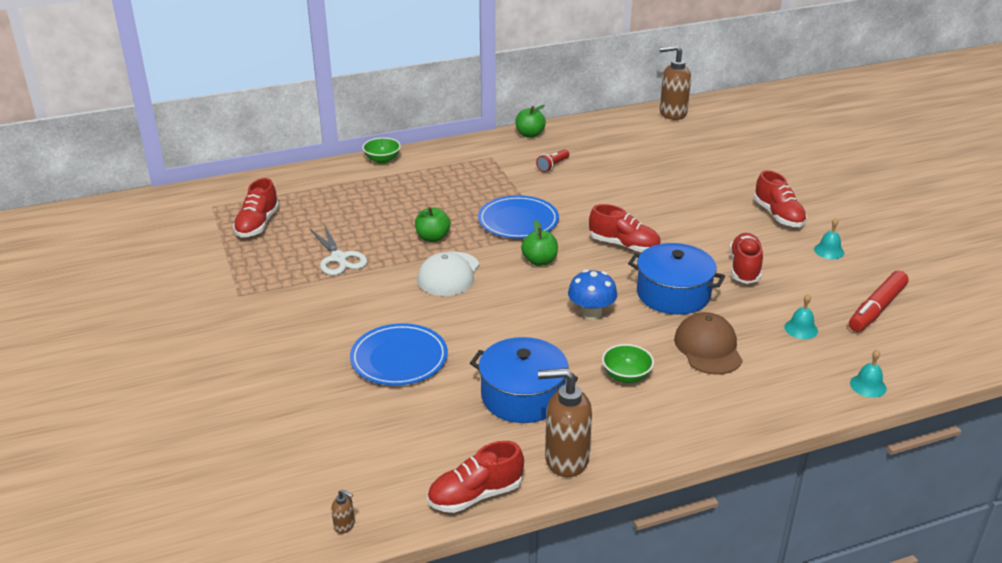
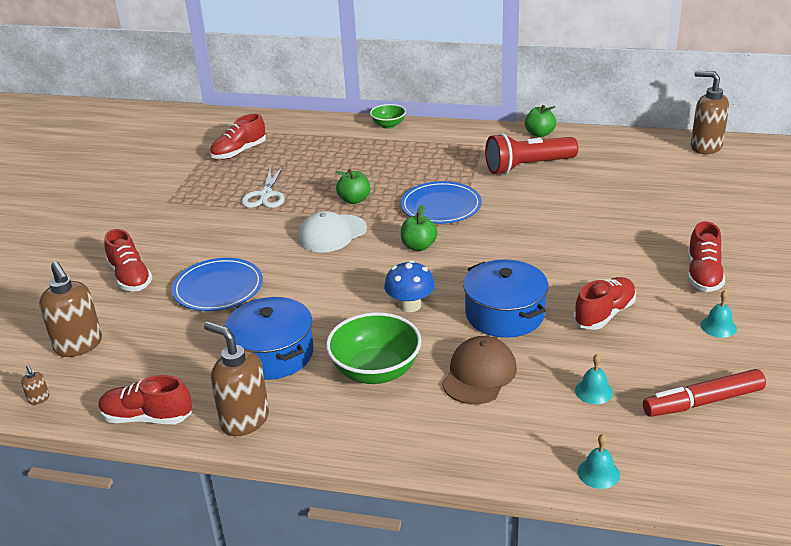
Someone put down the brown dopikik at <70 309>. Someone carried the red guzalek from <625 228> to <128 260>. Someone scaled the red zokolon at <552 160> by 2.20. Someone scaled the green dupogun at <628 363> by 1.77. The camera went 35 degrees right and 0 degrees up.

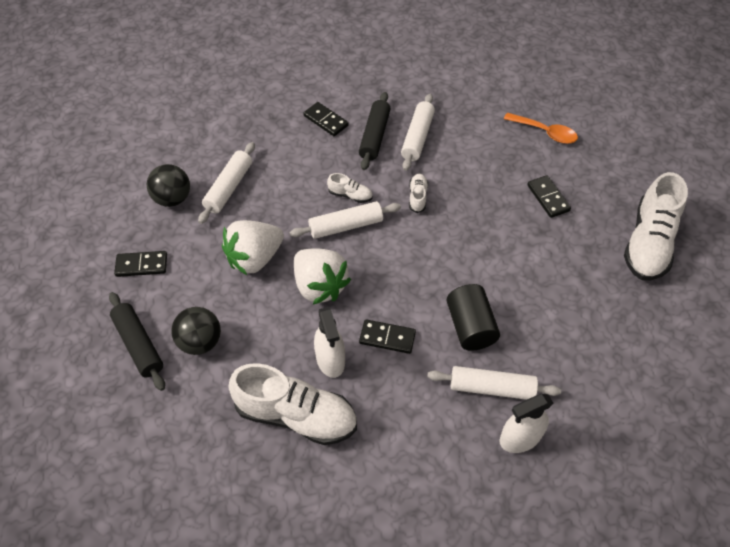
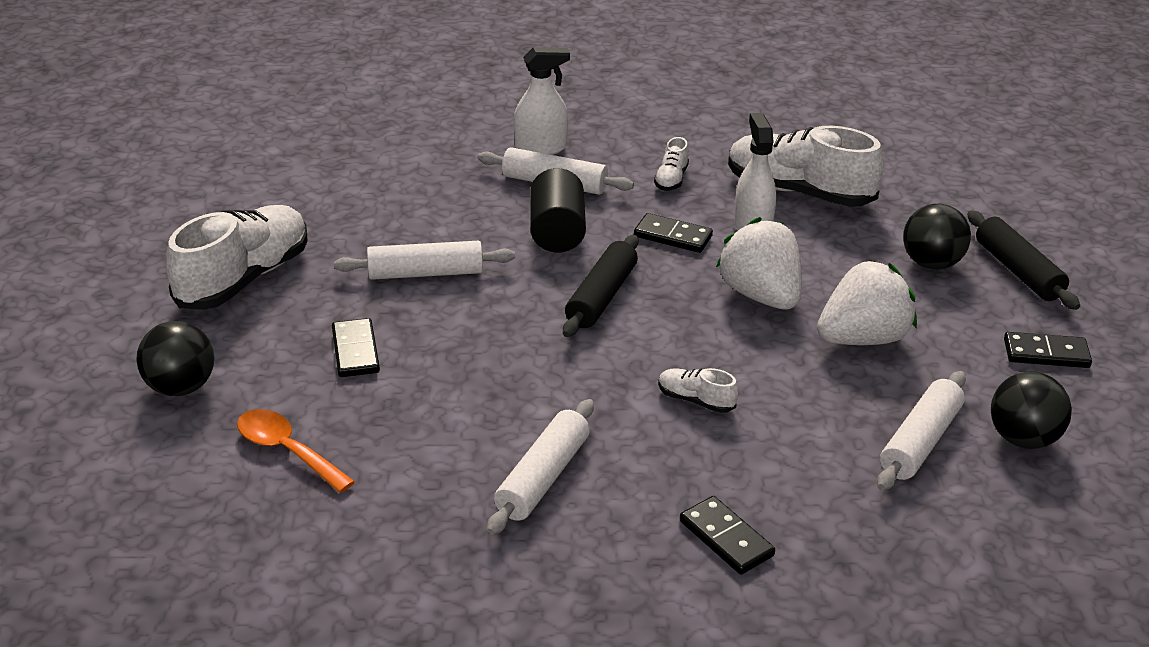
Someone put down the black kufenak at <175 358>. Someone carried the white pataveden from <345 220> to <424 260>. Someone carried the black pataveden from <374 131> to <601 286>. Someone carried the white guzalek from <418 193> to <671 164>. The camera went 170 degrees left and 20 degrees down.

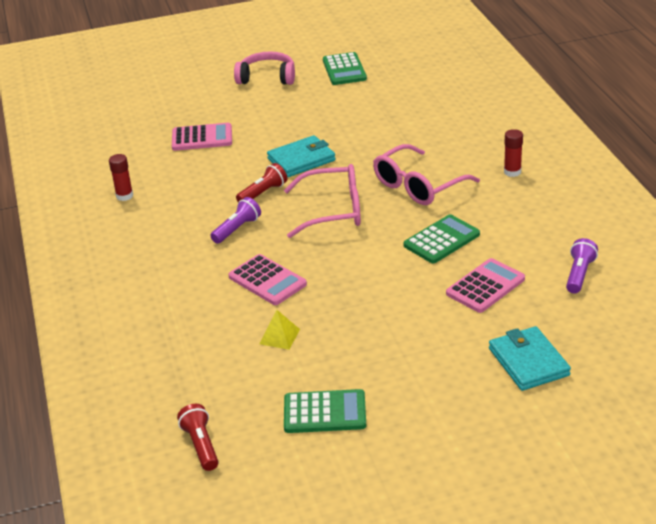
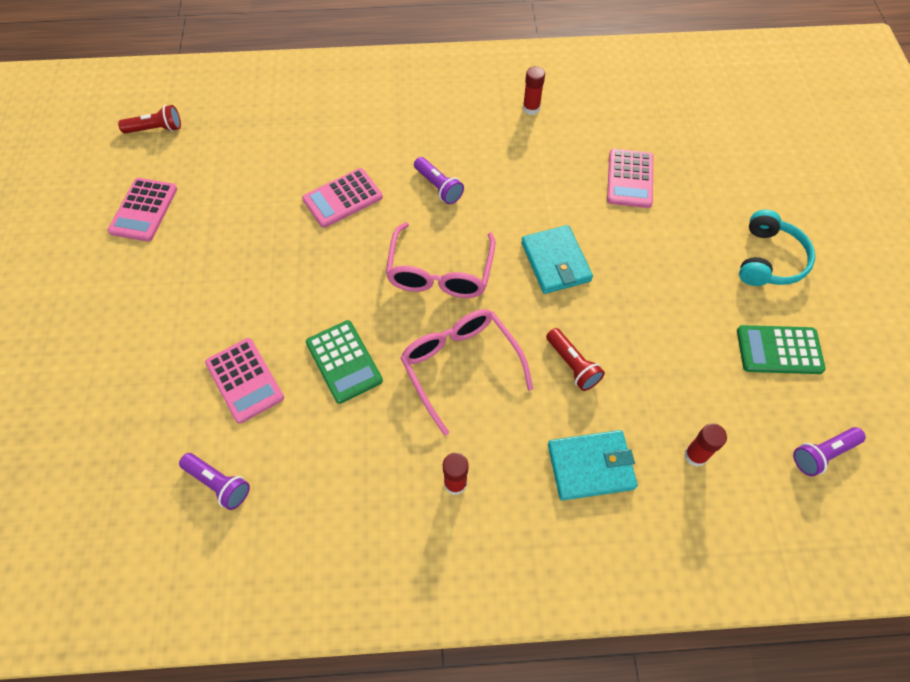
Someone took away the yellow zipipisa at <279 330>. Someone put down the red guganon at <705 445>. Someone put down the purple zokolon at <829 451>. Someone carried the red zokolon from <261 182> to <575 359>. Someone carried the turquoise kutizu from <530 358> to <593 465>. Someone repainted the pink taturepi at <264 68>, which became the turquoise taturepi at <777 248>. Someone repainted the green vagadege at <325 411>, which became the pink vagadege at <142 210>. The camera went 100 degrees right and 25 degrees up.

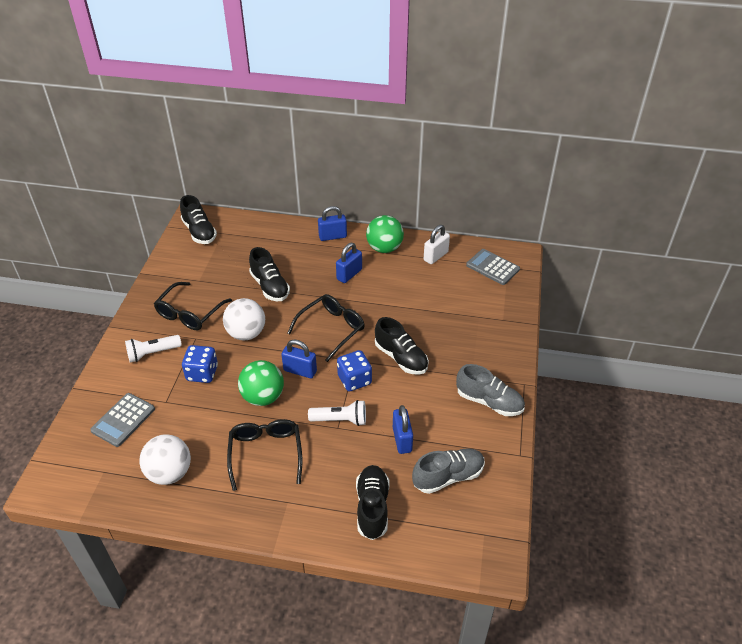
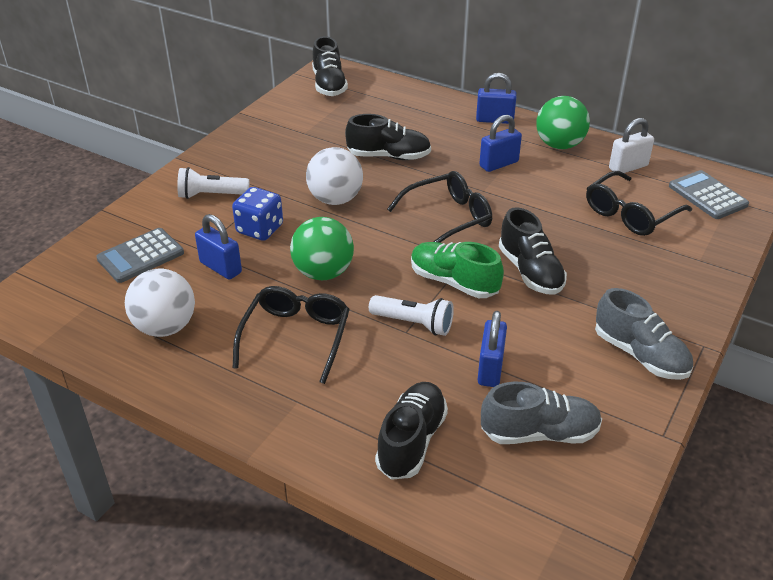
Someone carried the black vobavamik from <193 306> to <639 203>. Someone carried the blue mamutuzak from <299 358> to <218 247>. Someone swapped the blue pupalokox at <354 370> for the green guzalek at <457 270>. Someone rotated the black guzalek at <269 274> by 75 degrees counterclockwise. The camera went 20 degrees right and 5 degrees down.

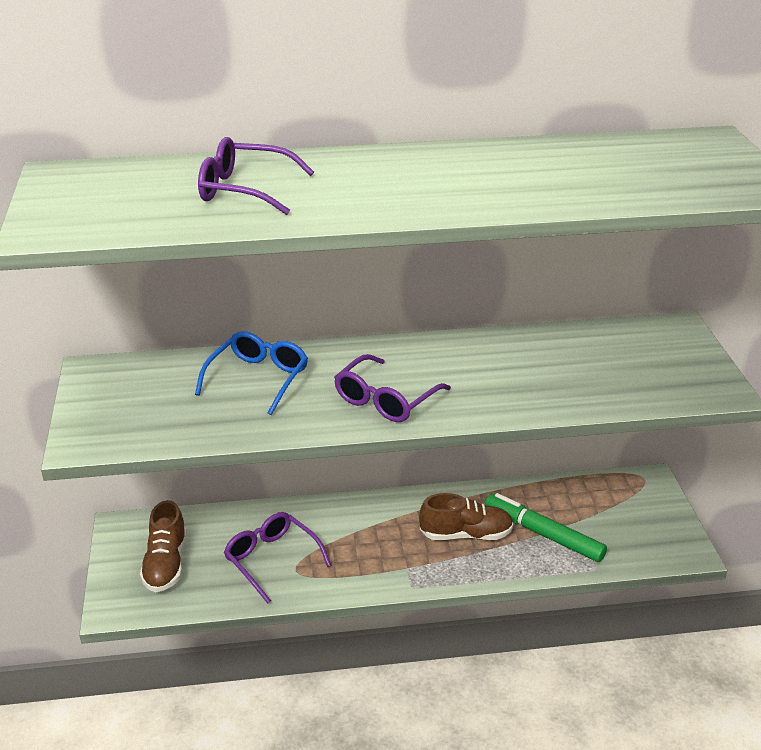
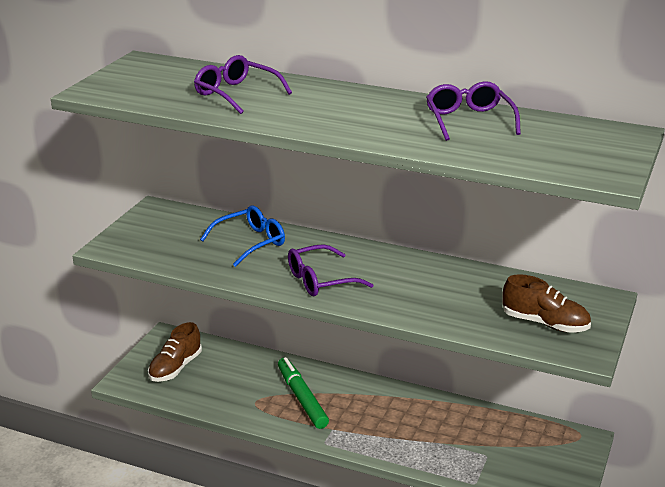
Someone carried the purple vobavamik from <278 558> to <473 111>. Someone carried the brown guzalek from <466 516> to <546 303>. Someone carried the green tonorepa from <546 527> to <303 393>. The camera went 30 degrees right and 5 degrees down.

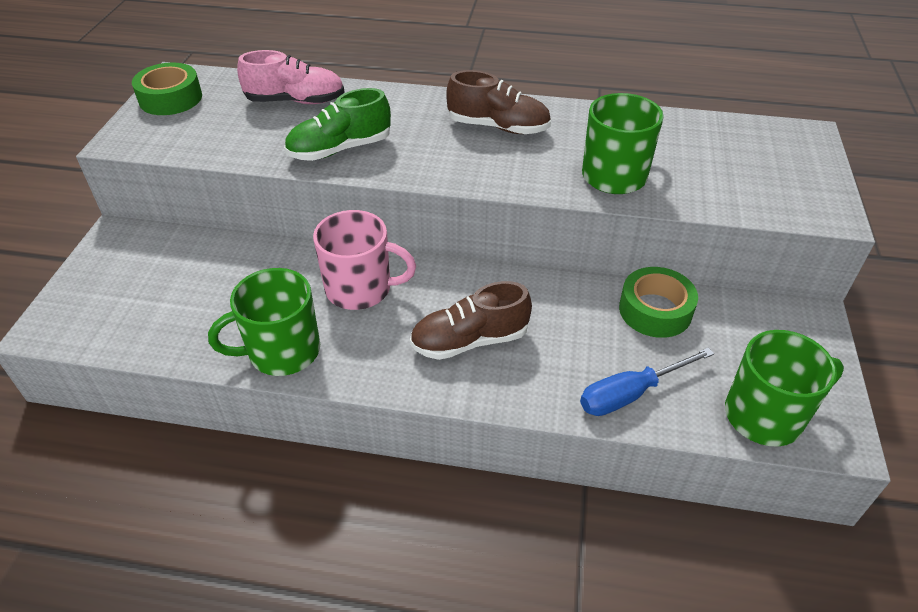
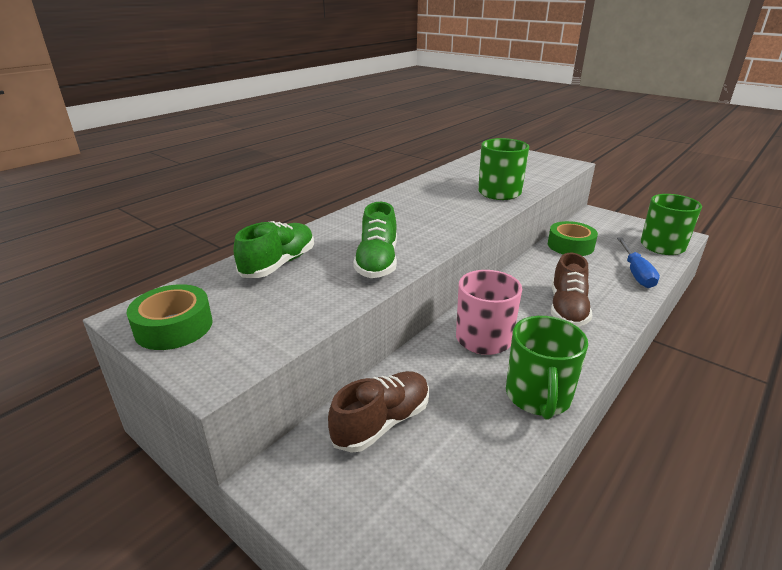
Someone carried the brown guzalek from <498 102> to <378 412>. Someone repainted the pink guzalek at <290 77>, which became the green guzalek at <274 249>. The camera went 60 degrees left and 15 degrees down.

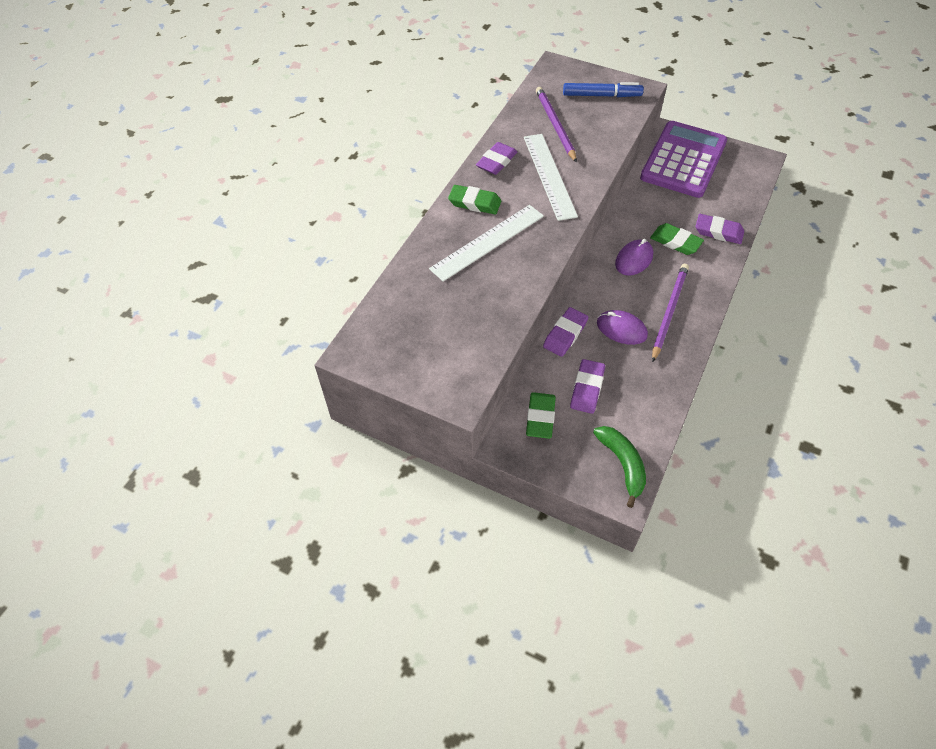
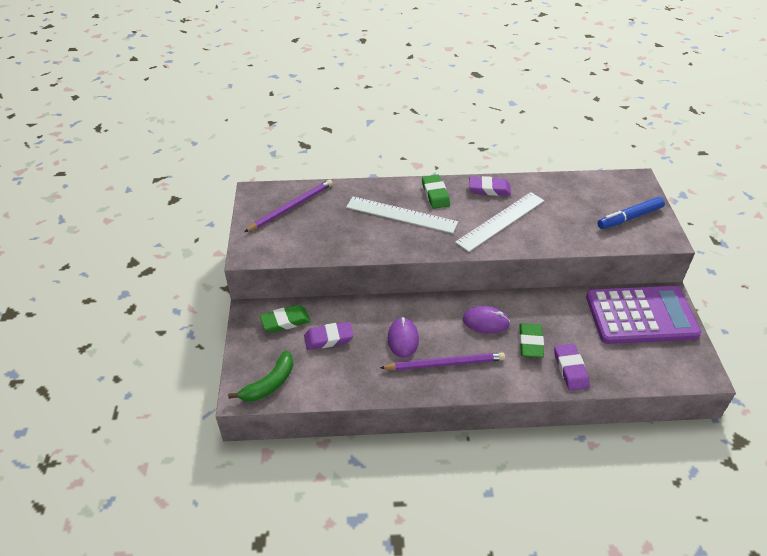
Someone took away the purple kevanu at <565 332>. Someone carried the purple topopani from <556 125> to <288 205>. Someone rotated the blue tonorepa at <603 89> by 90 degrees clockwise. The camera went 60 degrees right and 10 degrees down.

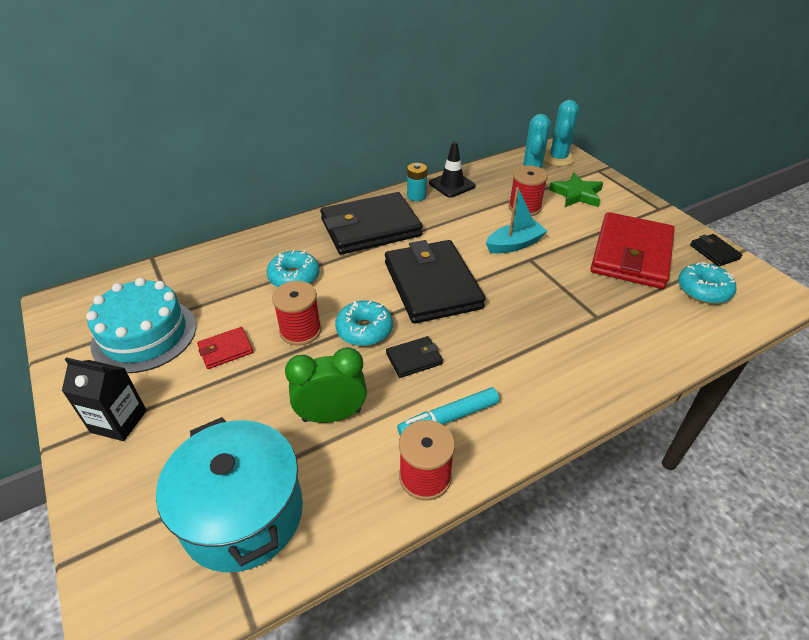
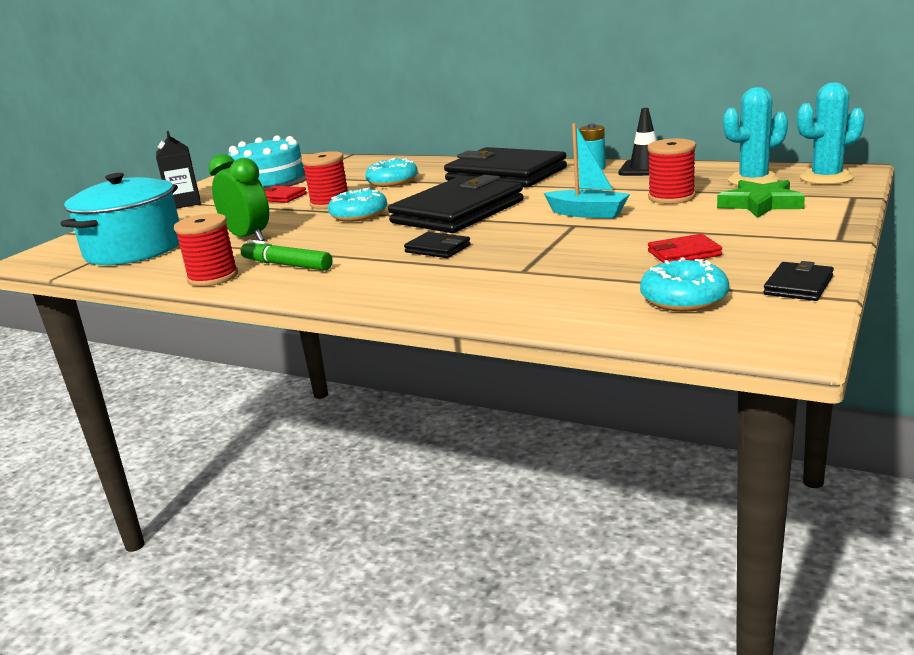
Someone carried the black kutizu from <414 357> to <437 245>. Someone repainted the turquoise tonorepa at <448 411>, which became the green tonorepa at <287 255>. Someone scaled the red kutizu at <632 250> by 0.43. The camera went 60 degrees right and 20 degrees down.

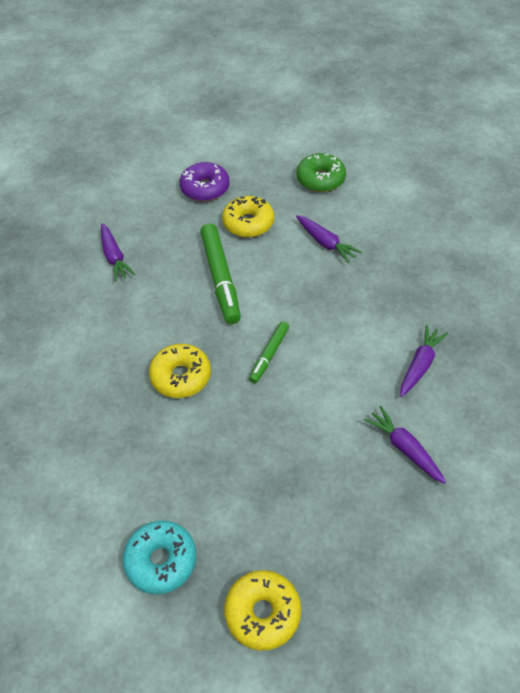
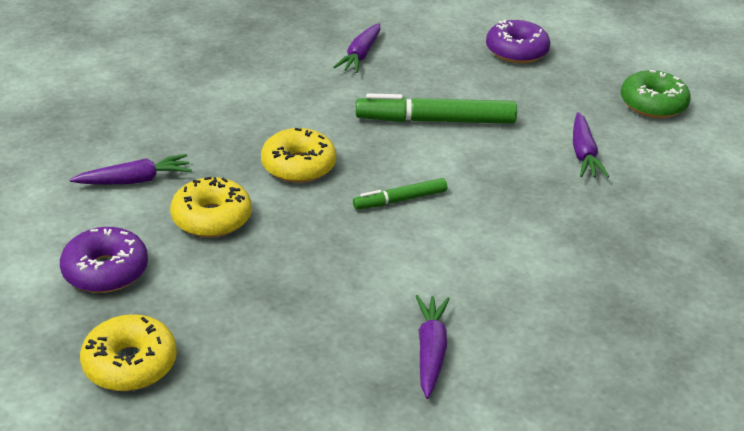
Someone carried the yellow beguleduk from <248 216> to <211 207>. Someone carried the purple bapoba from <424 361> to <131 169>. Someone repainted the turquoise beguleduk at <159 557>, which became the purple beguleduk at <104 260>. Someone rotated the green tonorepa at <220 273> by 60 degrees clockwise. The camera went 40 degrees right and 15 degrees down.

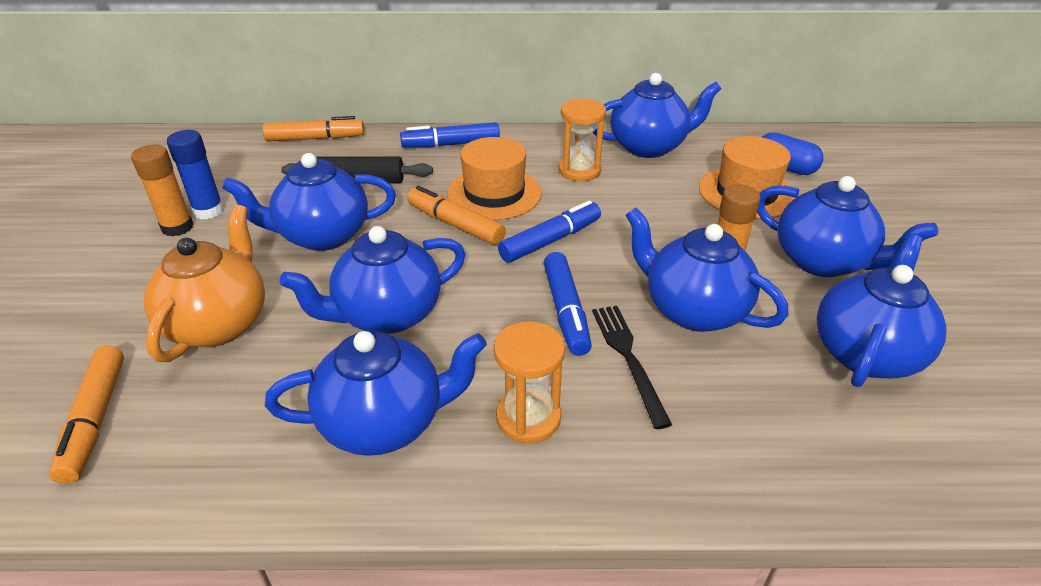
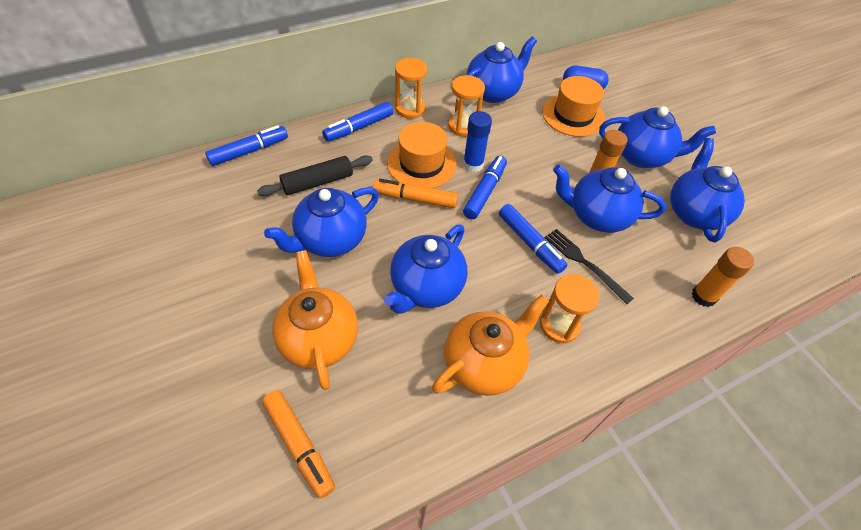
Someone put down the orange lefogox at <411 88>. Someone carried the orange guganon from <162 191> to <722 277>. Someone carried the blue guganon from <195 174> to <477 141>. Someone repainted the orange tonorepa at <313 129>, which became the blue tonorepa at <246 145>. Someone repainted the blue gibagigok at <376 393>, which became the orange gibagigok at <490 345>. The camera went 30 degrees left and 15 degrees up.

